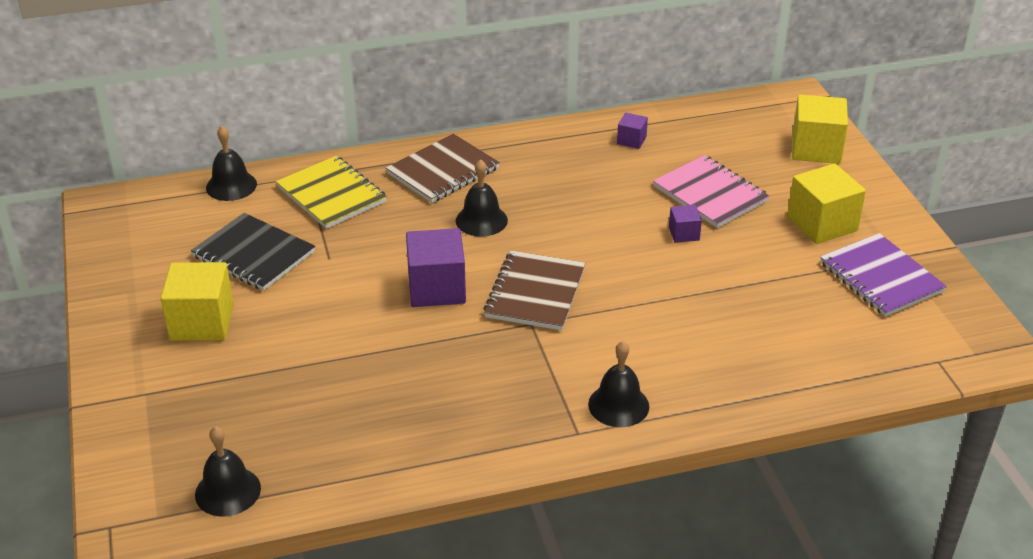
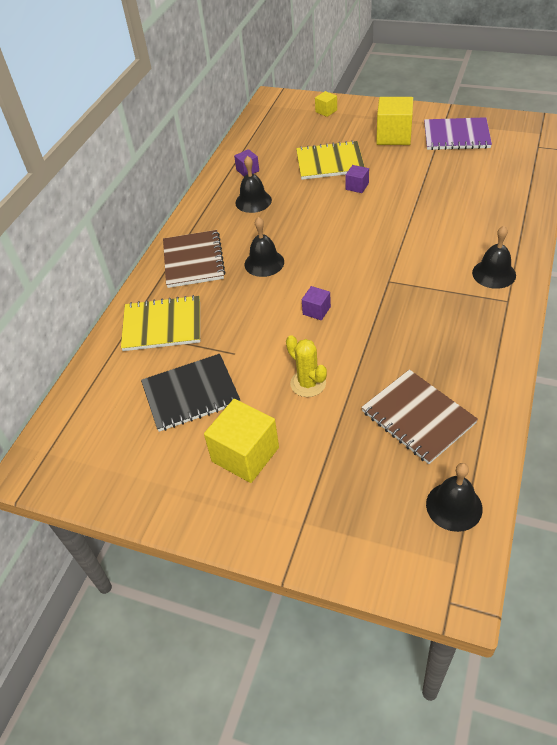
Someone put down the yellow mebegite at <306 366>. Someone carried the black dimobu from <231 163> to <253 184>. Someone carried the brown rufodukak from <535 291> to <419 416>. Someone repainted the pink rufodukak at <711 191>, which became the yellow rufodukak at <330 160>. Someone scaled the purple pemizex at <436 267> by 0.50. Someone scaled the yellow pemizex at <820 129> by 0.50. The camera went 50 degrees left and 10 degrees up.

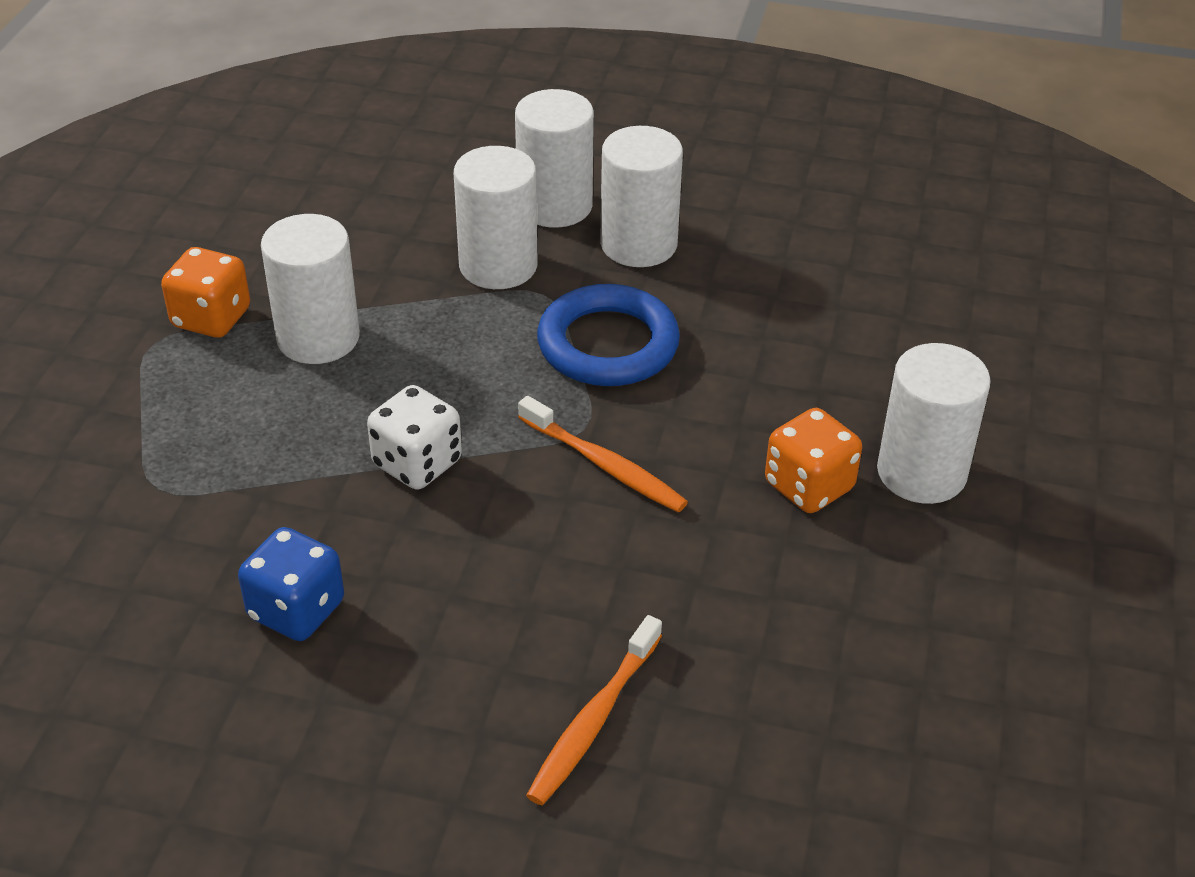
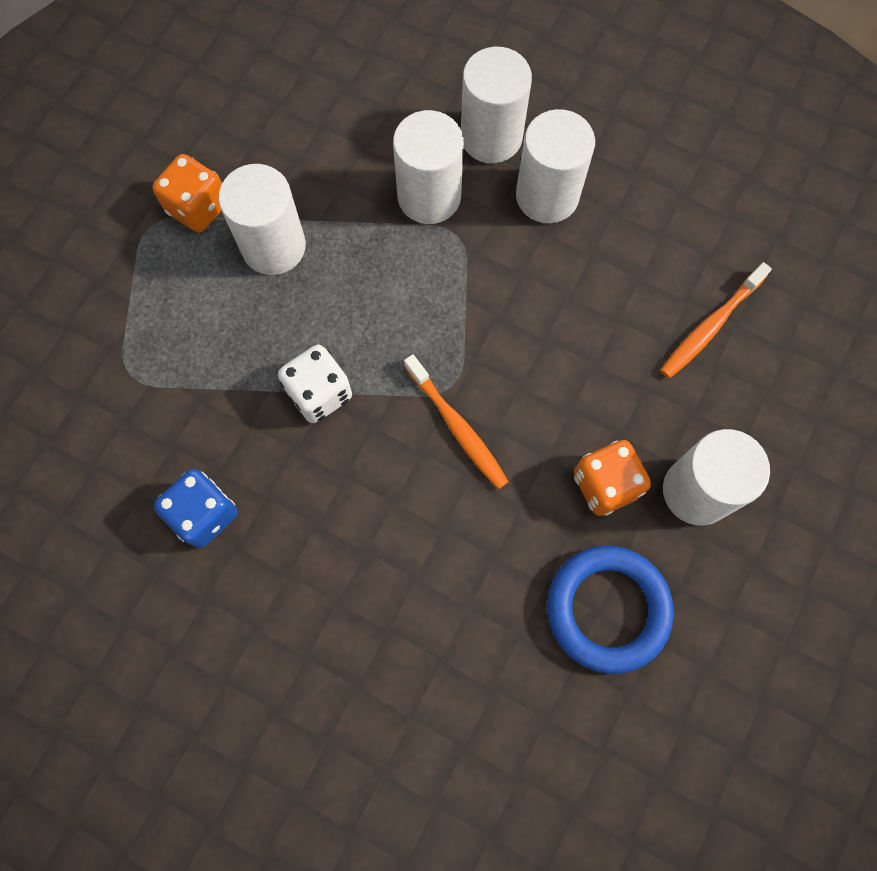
Someone carried the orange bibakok from <594 710> to <716 320>. Someone carried the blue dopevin from <608 335> to <610 610>. The camera went 15 degrees right and 30 degrees up.

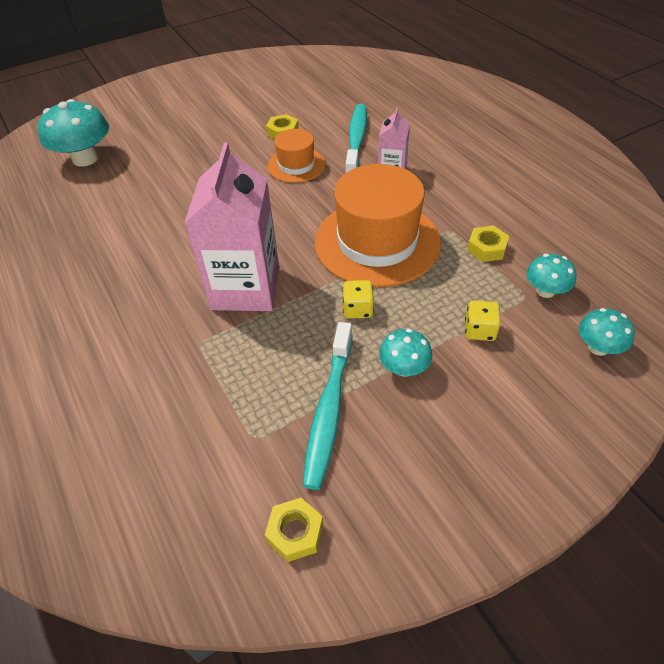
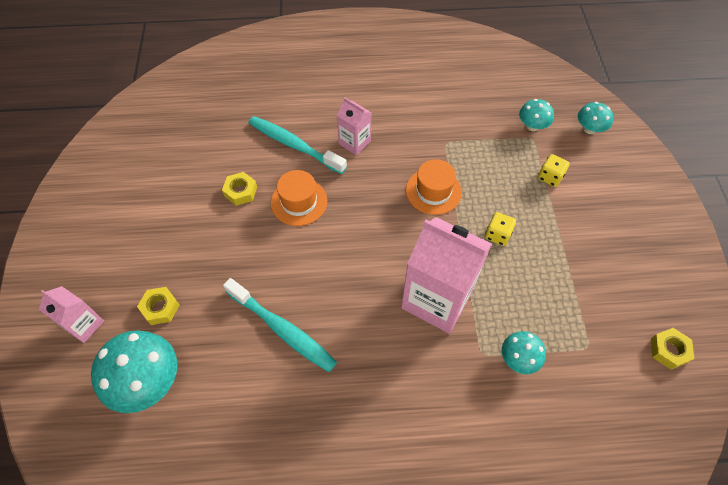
Someone put down the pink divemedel at <71 314>. Someone carried the turquoise bibakok from <328 406> to <280 325>. Someone carried the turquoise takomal from <405 353> to <524 352>. Someone carried the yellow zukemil from <488 244> to <158 306>. Someone scaled the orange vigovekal at <378 225> by 0.53. The camera went 65 degrees left and 10 degrees up.

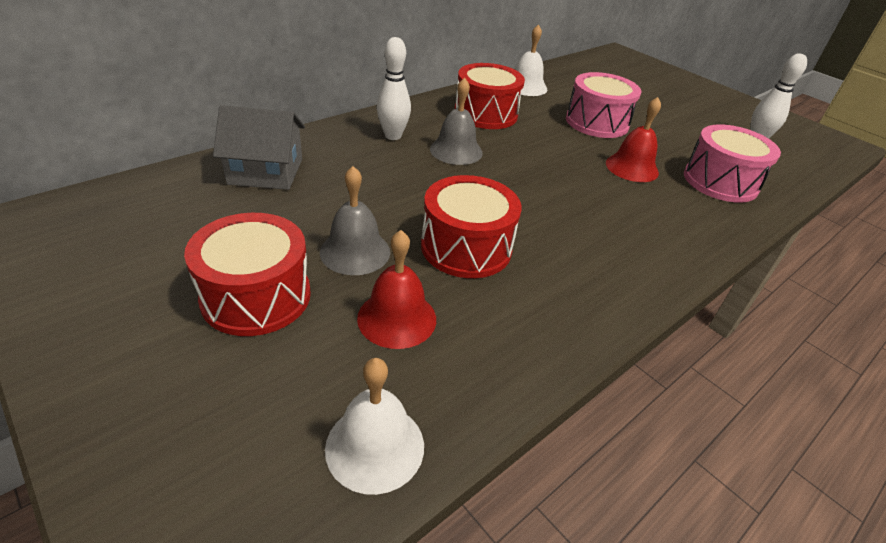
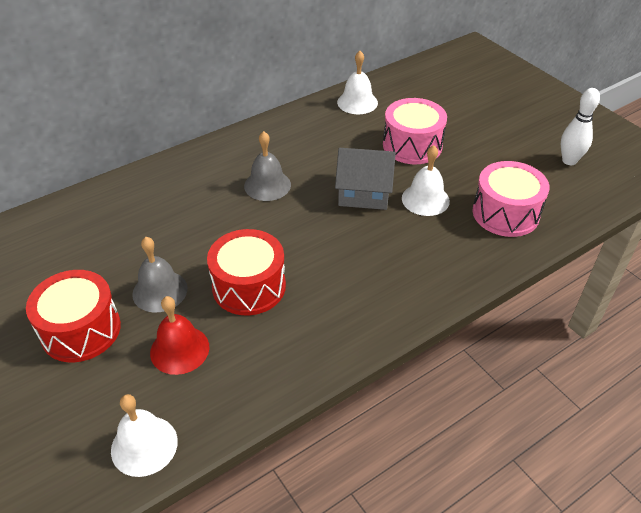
Someone took away the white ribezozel at <394 88>. Someone took away the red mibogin at <490 96>. Someone carried the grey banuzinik from <259 147> to <365 179>. Someone repainted the red dimobu at <633 139>, which became the white dimobu at <426 180>. The camera went 10 degrees right and 5 degrees up.

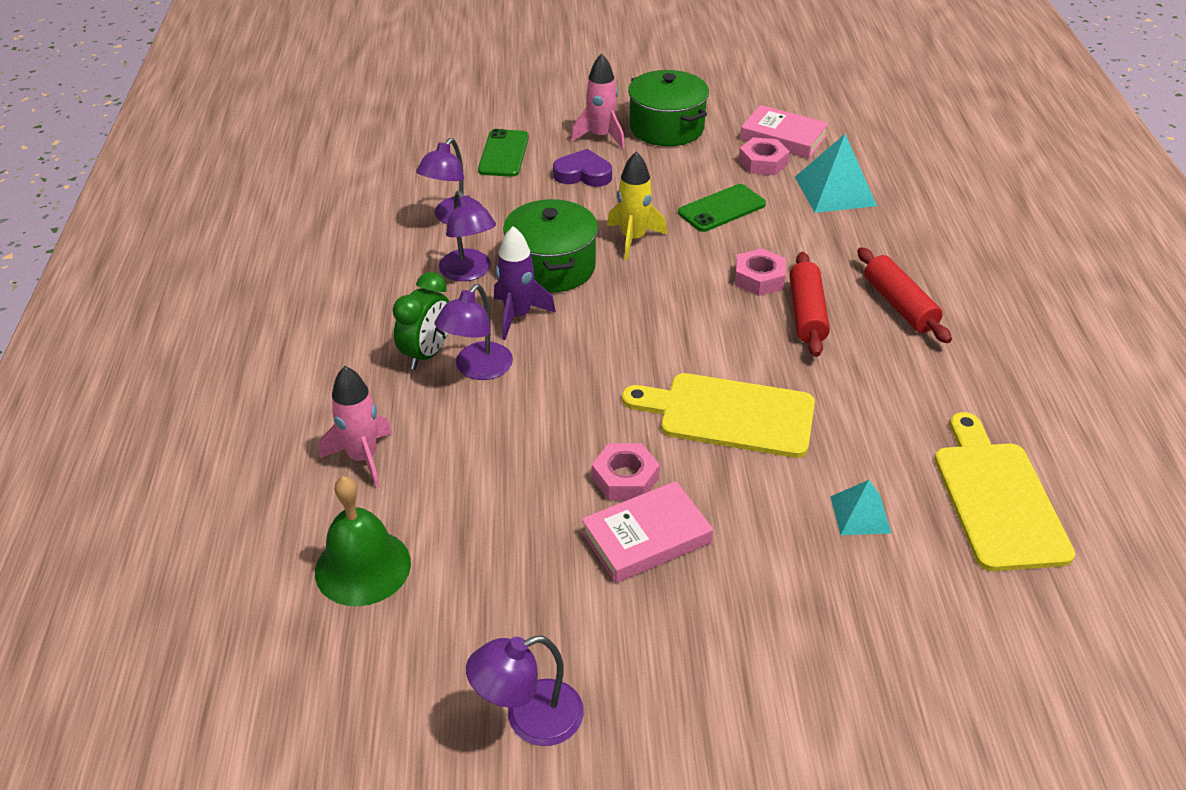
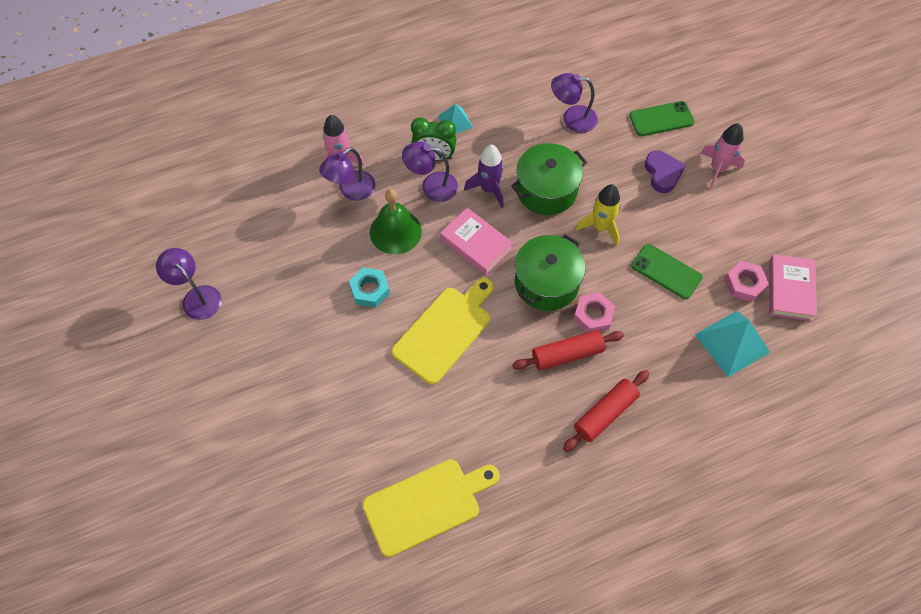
Someone carried the green dimobu from <363 541> to <396 221>. Someone carried the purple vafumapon from <467 236> to <347 174>. Someone carried the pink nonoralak from <647 532> to <476 241>. Someone carried the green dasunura from <668 108> to <550 272>. Someone carried the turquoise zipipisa from <860 507> to <455 119>. Someone repainted the pink zukemil at <626 472>, which became the turquoise zukemil at <369 287>. Someone rotated the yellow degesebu at <718 415> by 45 degrees clockwise. The camera went 70 degrees right and 20 degrees up.

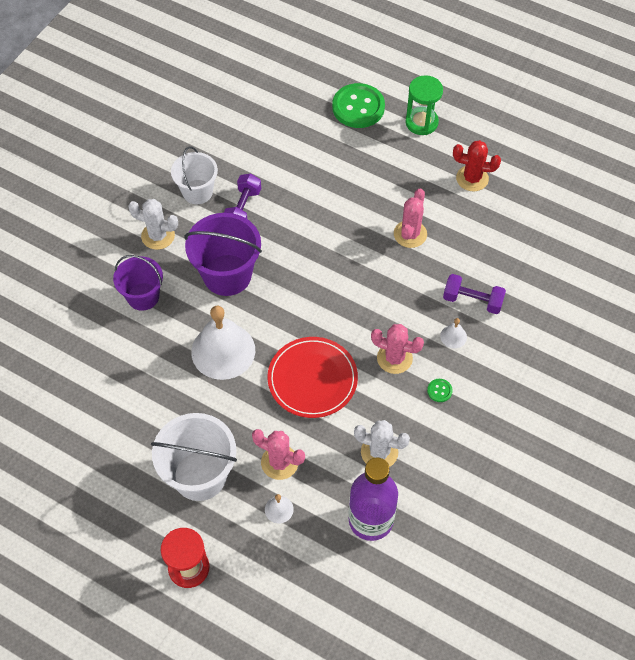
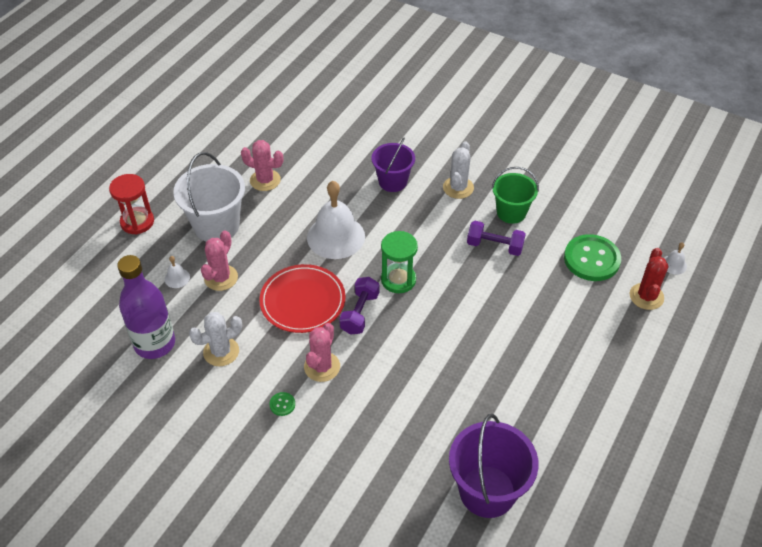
Someone carried the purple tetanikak from <223 254> to <494 466>. Someone carried the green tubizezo from <358 105> to <592 257>. Someone carried the pink mebegite from <410 218> to <262 165>. Someone carried the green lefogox from <424 105> to <399 262>. Someone carried the white dimobu from <453 333> to <675 258>. Someone carried the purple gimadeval from <474 294> to <359 306>. Someone carried the red mebegite from <477 165> to <649 279>. Someone repainted the white tetanikak at <194 175>, which became the green tetanikak at <515 195>. Someone rotated the white mebegite at <382 443> by 45 degrees clockwise. The camera went 90 degrees right and 10 degrees down.

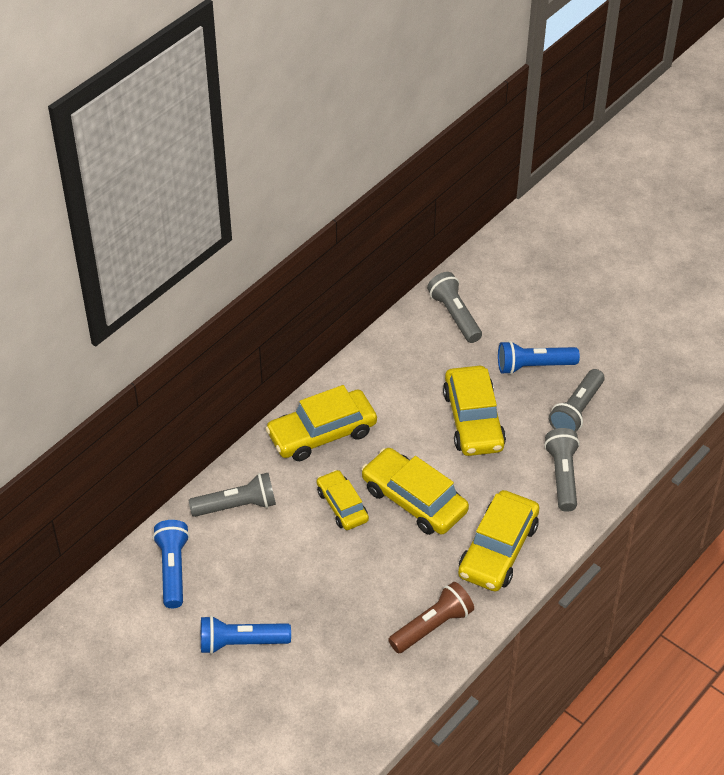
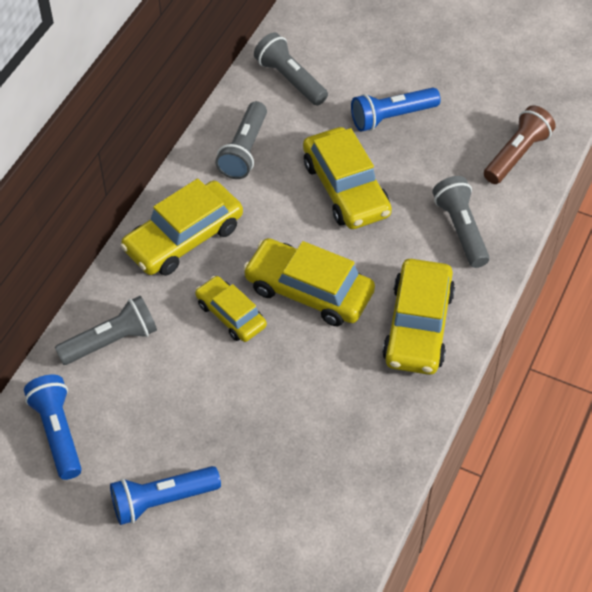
Someone carried the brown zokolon from <431 617> to <520 144>. Someone carried the grey zokolon from <576 400> to <241 140>. The camera went 15 degrees left and 5 degrees up.

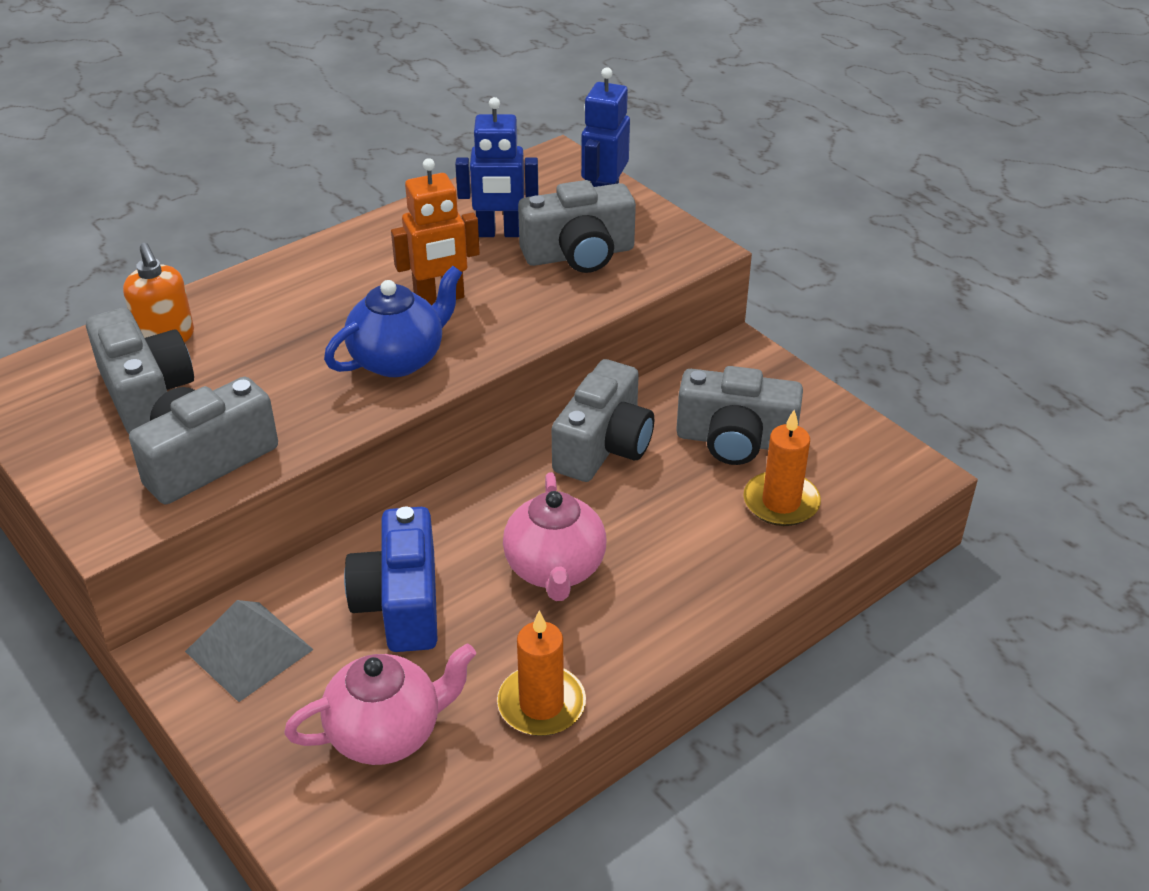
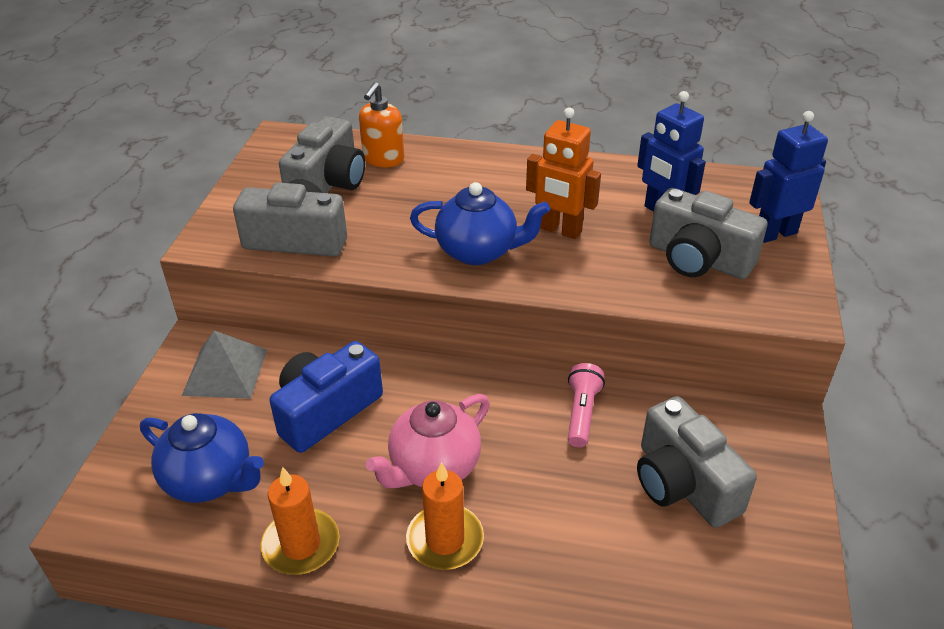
Someone carried the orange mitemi from <782 468> to <445 516>. Someone swapped the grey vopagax at <603 420> for the pink zokolon at <586 405>. Someone repainted the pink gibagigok at <380 704>, which became the blue gibagigok at <202 458>. The camera went 50 degrees right and 0 degrees up.

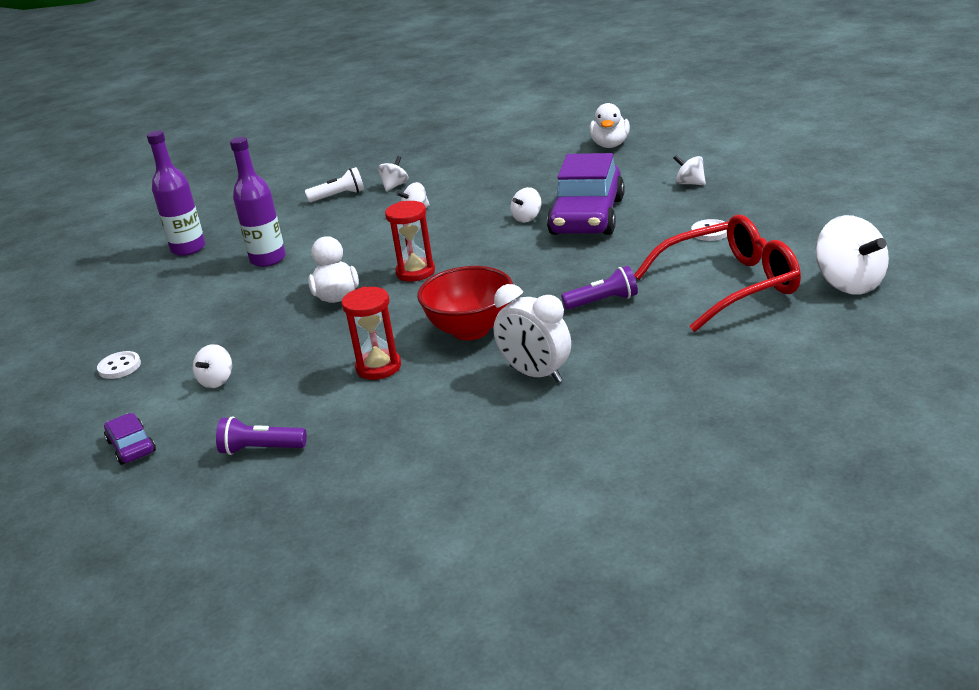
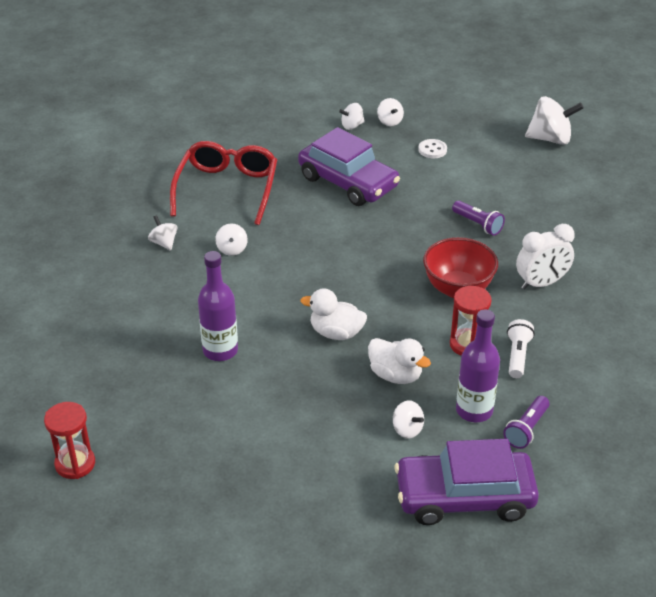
Someone took away the white tubizezo at <119 365>. Someone carried the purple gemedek from <176 193> to <478 365>. Someone carried the white zokolon from <334 184> to <521 348>. Someone carried the red lefogox from <410 241> to <69 440>. Someone carried the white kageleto from <526 205> to <390 112>. Someone carried the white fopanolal from <610 125> to <399 361>. Someone carried the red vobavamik from <717 273> to <223 183>. Someone rotated the purple zokolon at <599 288> by 120 degrees clockwise. Someone scaled the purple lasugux at <130 439> by 2.26. The camera went 65 degrees left and 10 degrees up.

